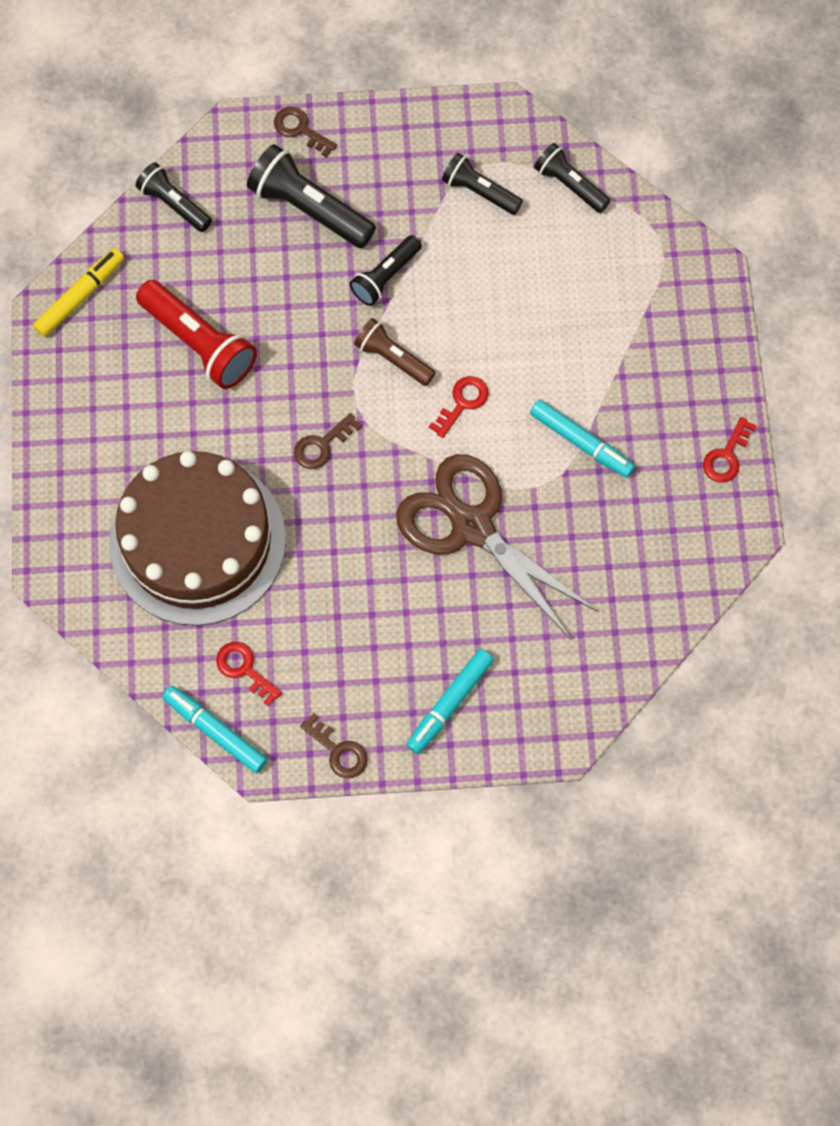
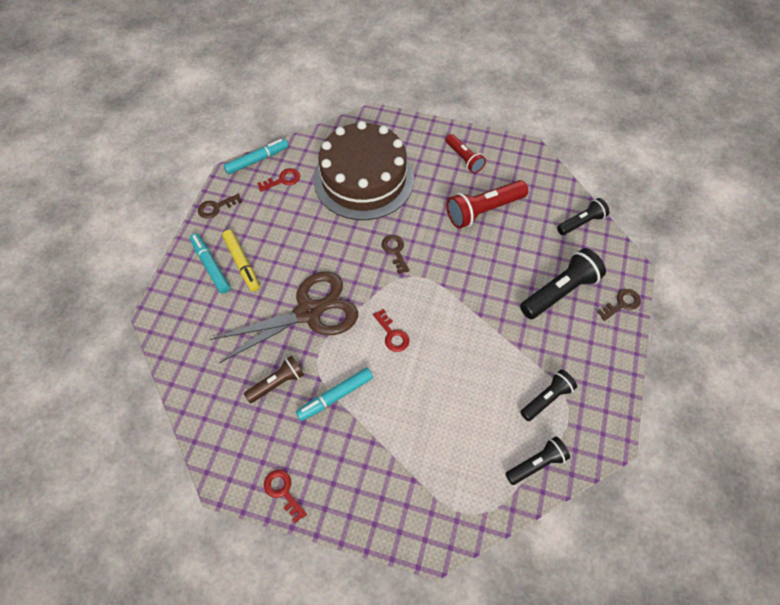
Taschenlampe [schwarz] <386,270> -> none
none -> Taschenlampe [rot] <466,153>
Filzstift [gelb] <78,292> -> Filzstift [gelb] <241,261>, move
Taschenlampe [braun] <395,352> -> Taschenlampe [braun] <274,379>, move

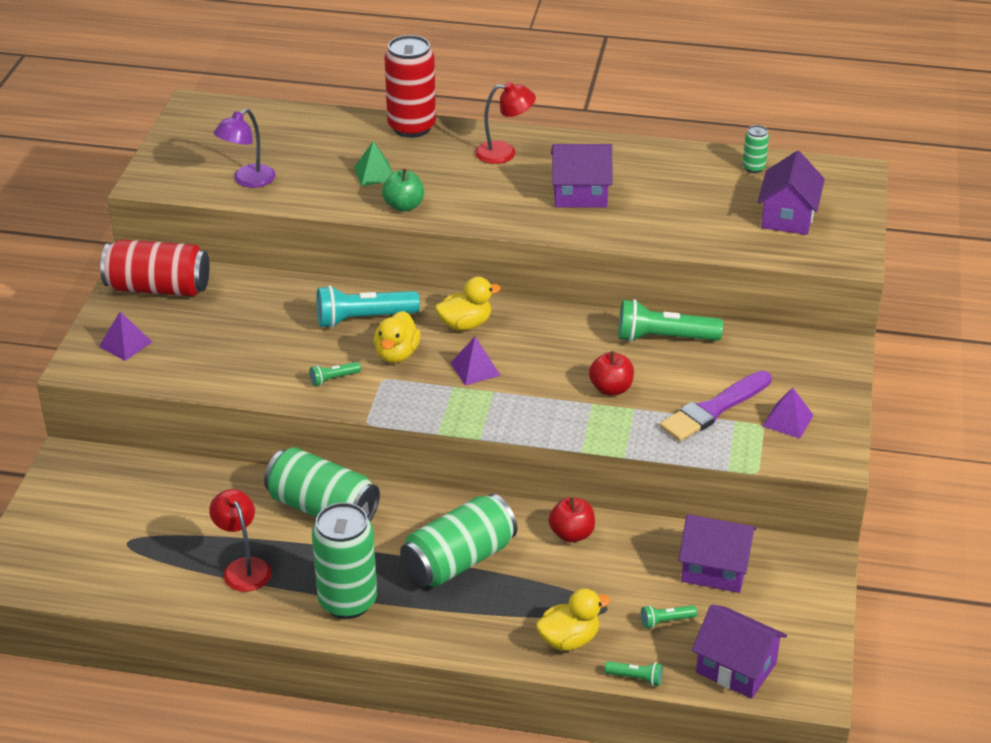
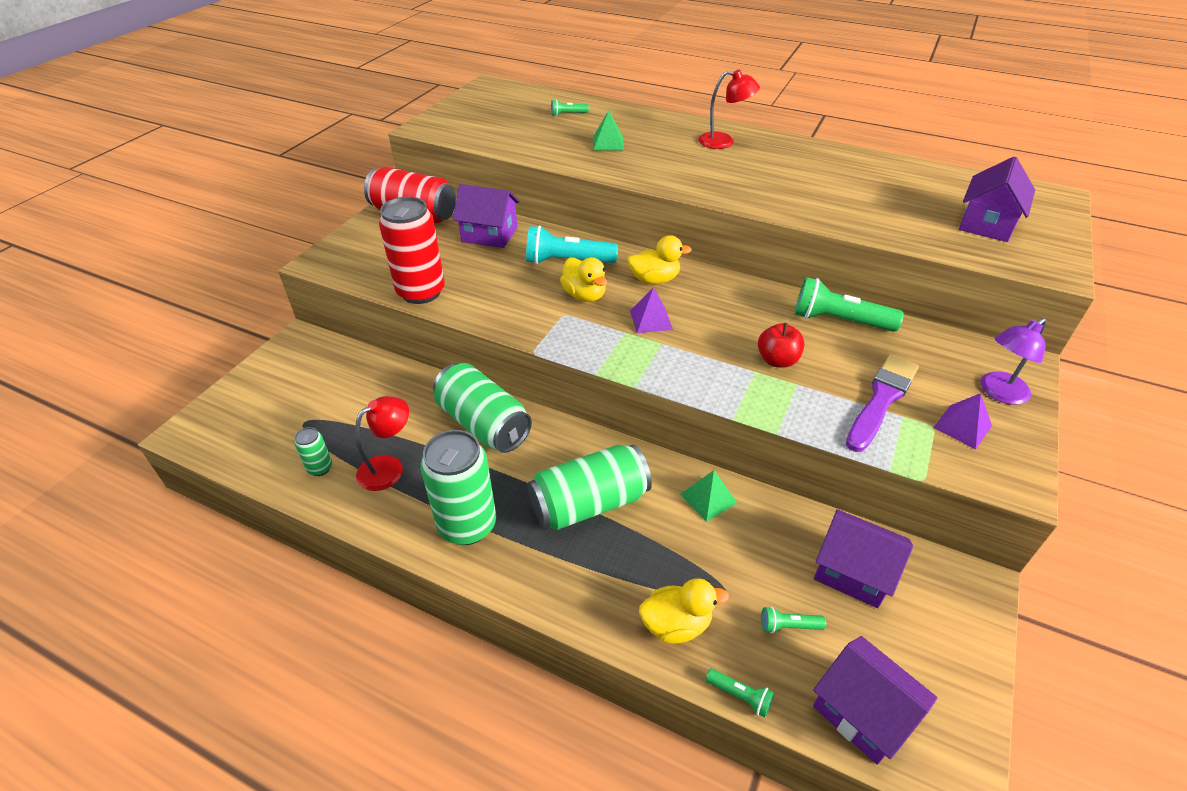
Pyramide [lila] <125,336> -> none
Apfel [grün] <403,190> -> none
Lampe [lila] <245,148> -> Lampe [lila] <1013,361>, move
Taschenlampe [grün] <335,374> -> Taschenlampe [grün] <570,107>, move
Dose [rot] <410,86> -> Dose [rot] <412,250>, move
Haus [lila] <581,176> -> Haus [lila] <486,216>, move
Dose [grün] <756,149> -> Dose [grün] <313,451>, move
Apfel [rot] <572,520> -> Pyramide [grün] <708,496>
Lampe [rot] <240,540> -> Lampe [rot] <382,443>, 60 degrees clockwise
Ente [gelb] <397,337> -> Ente [gelb] <583,279>, 60 degrees counterclockwise
Pinsel [lila] <715,406> -> Pinsel [lila] <882,403>, 150 degrees clockwise

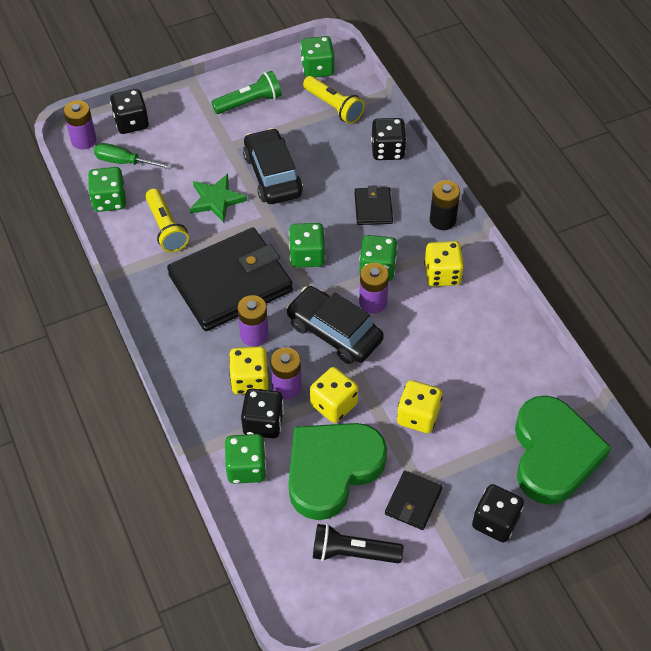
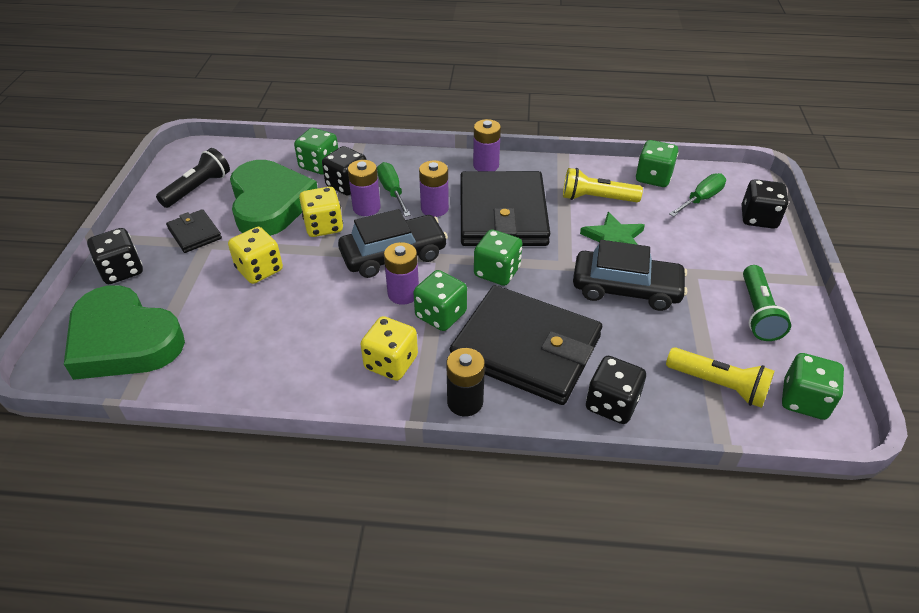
Batterie [lila] <79,125> -> Batterie [lila] <487,145>, move
Spielwürfel [gelb] <249,370> -> Schraubenzieher [grün] <394,189>
Taschenlampe [gelb] <334,100> -> Taschenlampe [gelb] <720,377>, 135 degrees counterclockwise
Geldbörse [schwarz] <374,205> -> Geldbörse [schwarz] <525,345>, x2.21

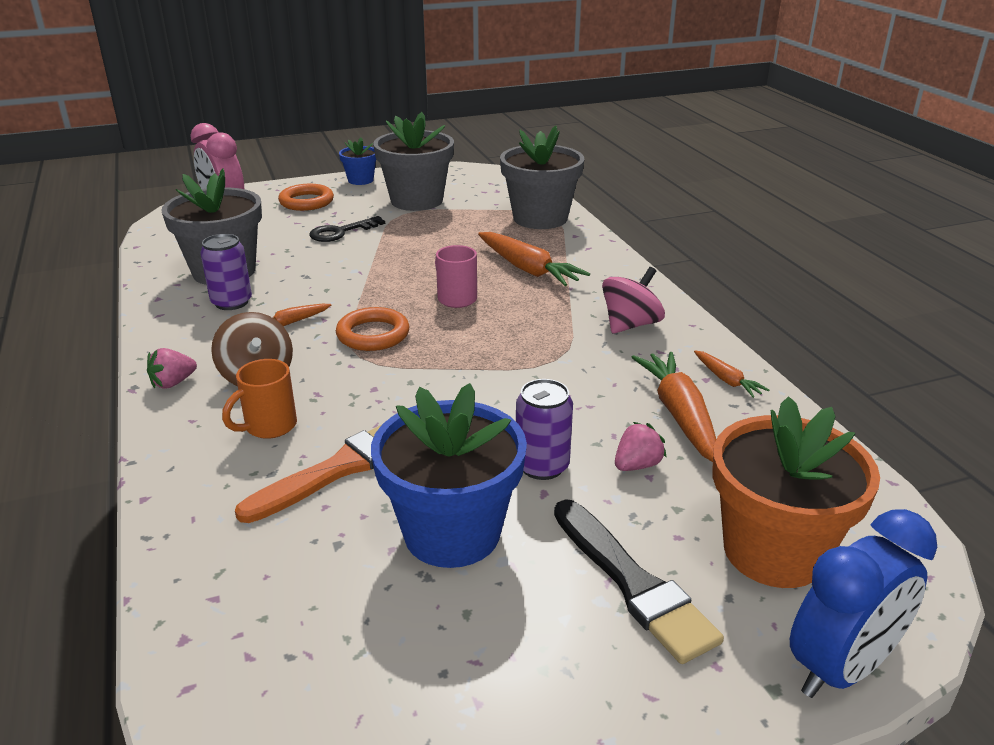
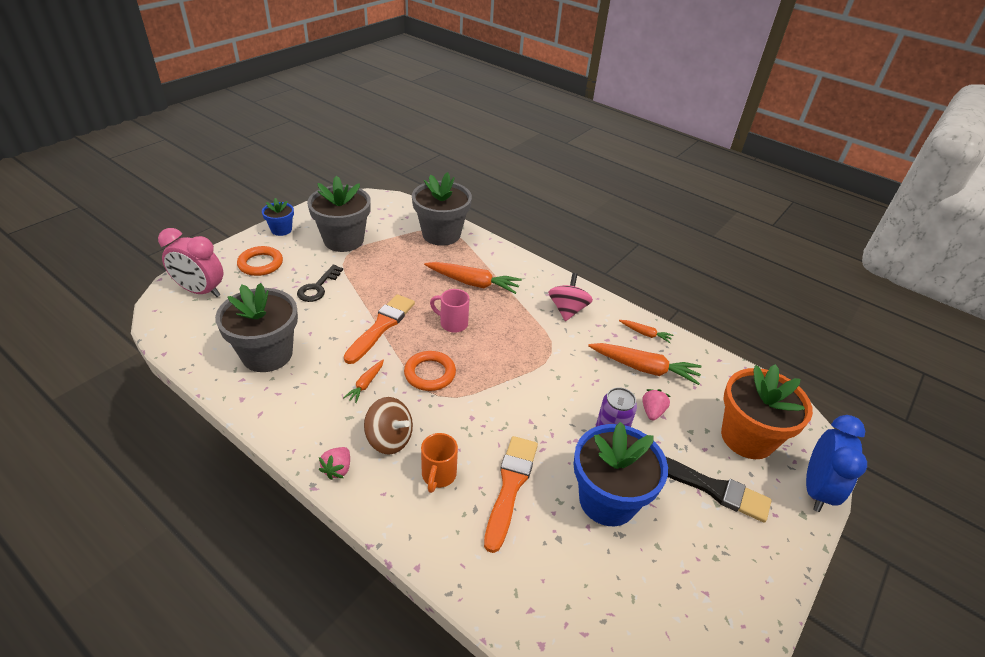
Dose [lila] <226,272> -> none
none -> Pinsel [orange] <379,329>
Karotte [orange] <673,407> -> Karotte [orange] <645,364>, 150 degrees clockwise

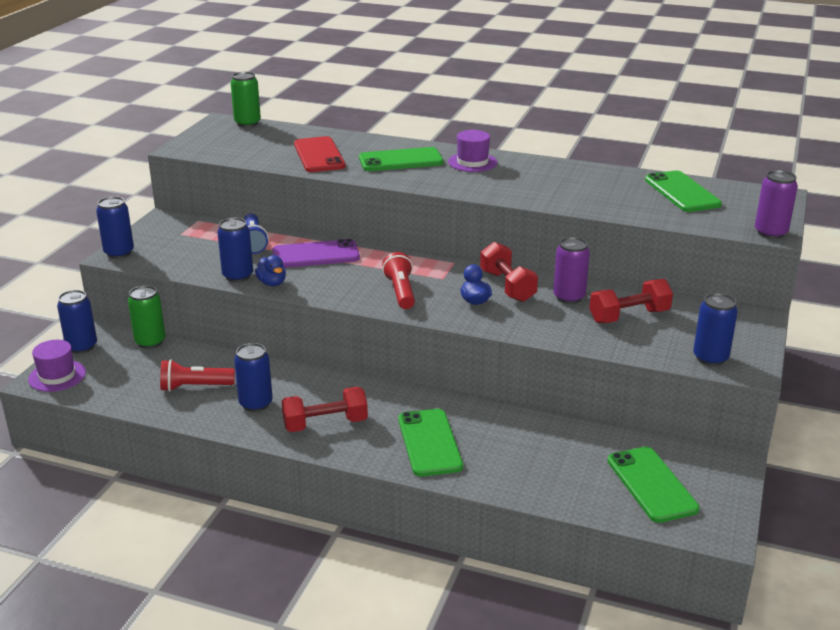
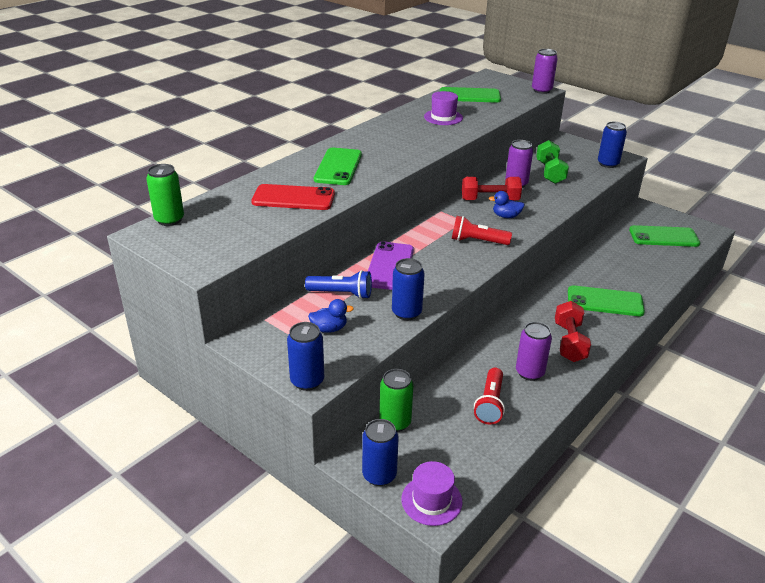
Ente [blau] <270,270> -> Ente [blau] <331,316>, move
Hut [lila] <472,151> -> Hut [lila] <443,108>, move
Dose [blau] <253,377> -> Dose [lila] <534,351>
Hantel [rot] <631,301> -> Hantel [grün] <552,162>

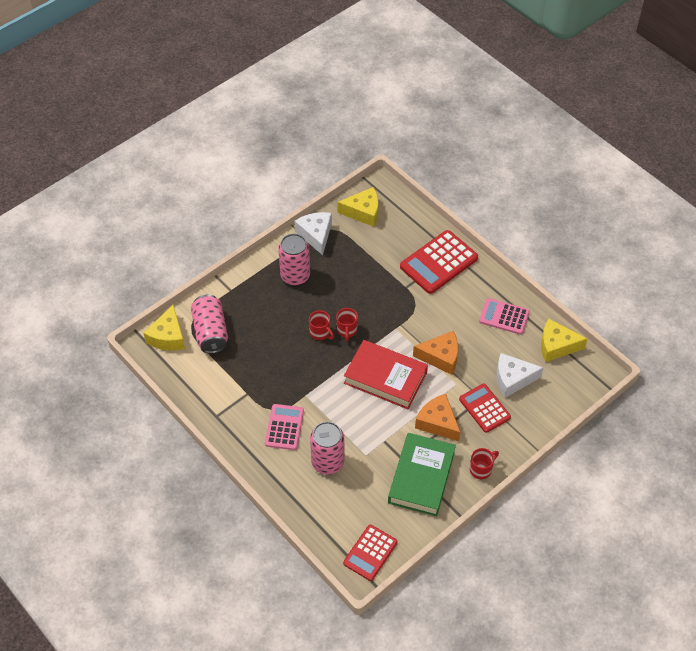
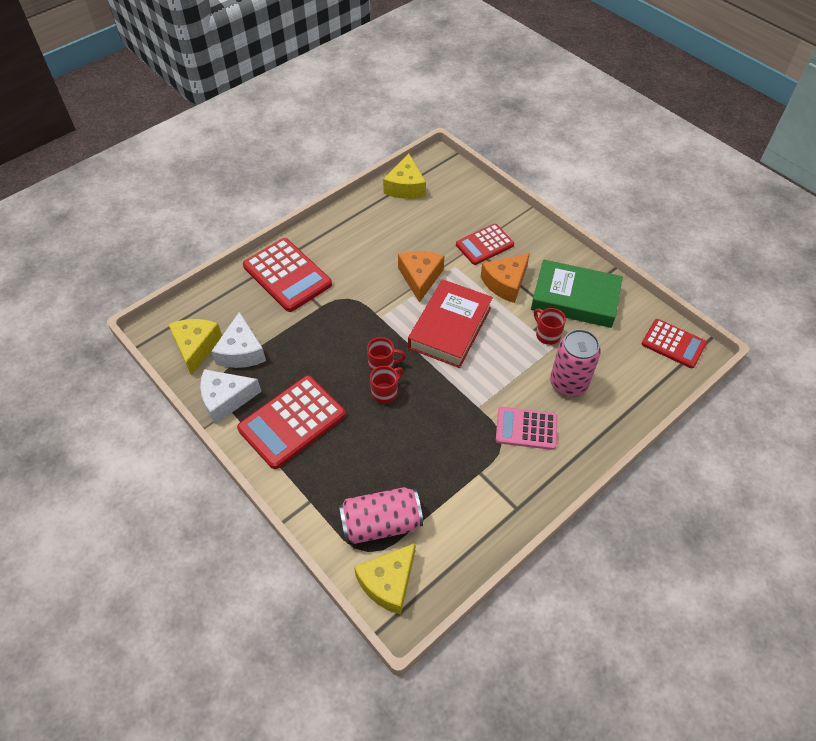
Taschenrechner [rosa] <504,316> -> none
Tasse [rot] <484,463> -> Tasse [rot] <550,326>, move
Käse [weiß] <520,375> -> Käse [weiß] <238,340>, move
Dose [rosa] <294,260> -> Taschenrechner [rot] <291,422>
Käse [gelb] <164,327> -> Käse [gelb] <384,579>, 120 degrees clockwise

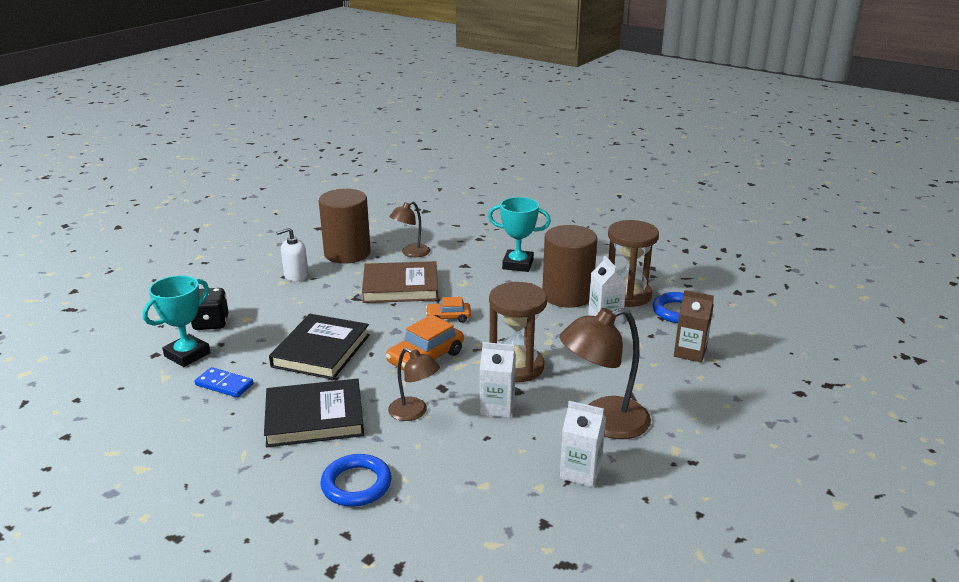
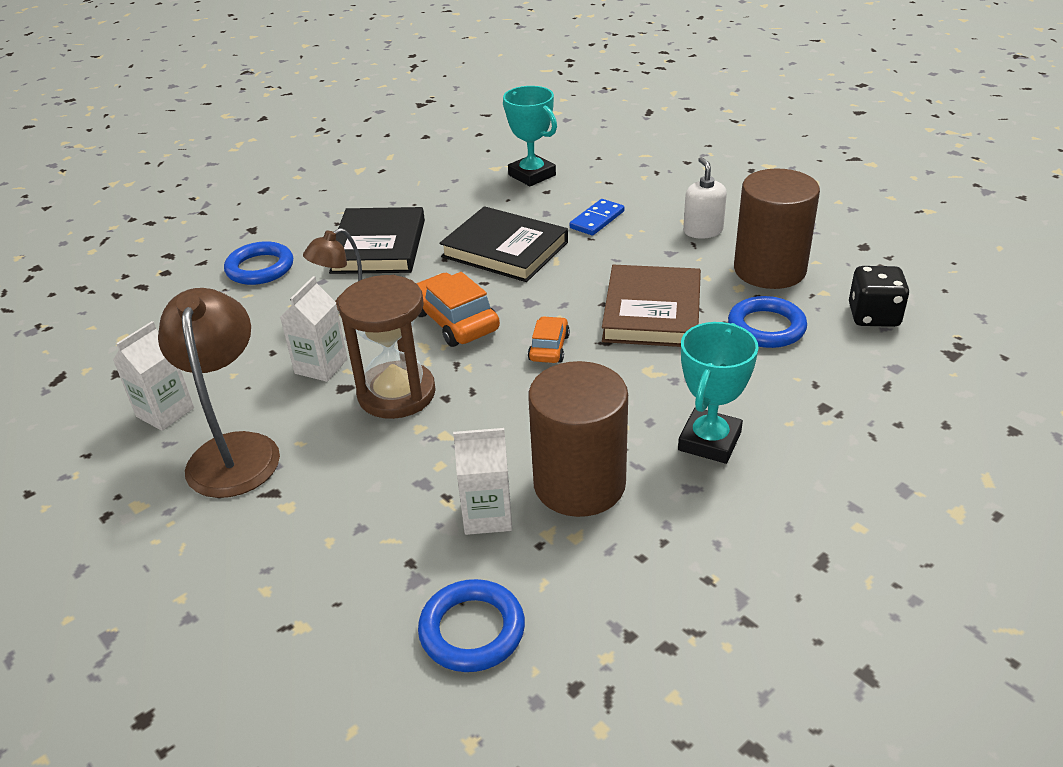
Sanduhr [braun] <633,263> -> none
Getränkekarton [braun] <694,326> -> none
Spielwürfel [schwarz] <210,309> -> Spielwürfel [schwarz] <879,296>, move
Dominostein [blau] <224,382> -> Dominostein [blau] <597,217>, move
Lampe [braun] <409,229> -> Ring [blau] <767,322>

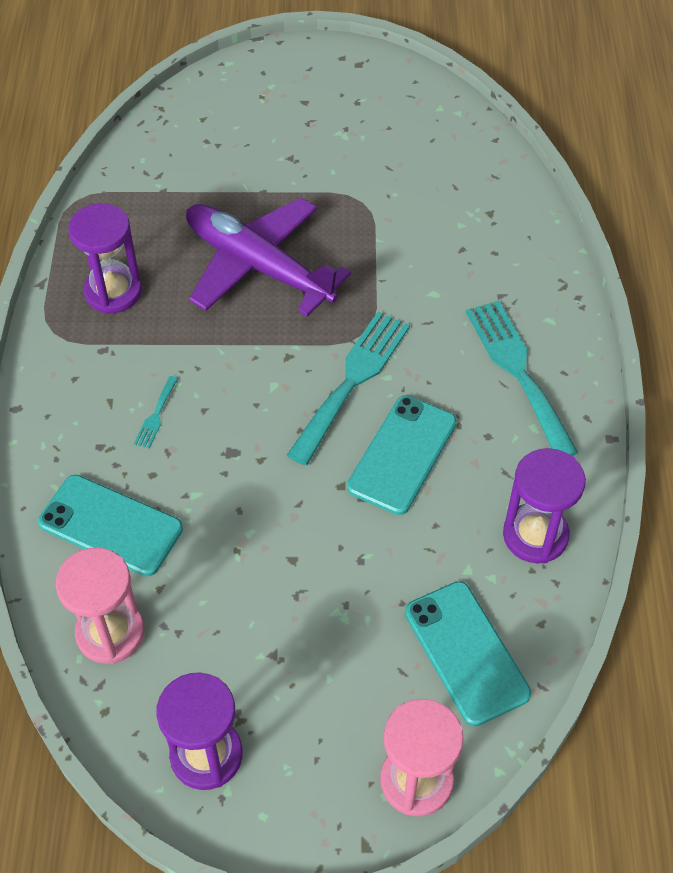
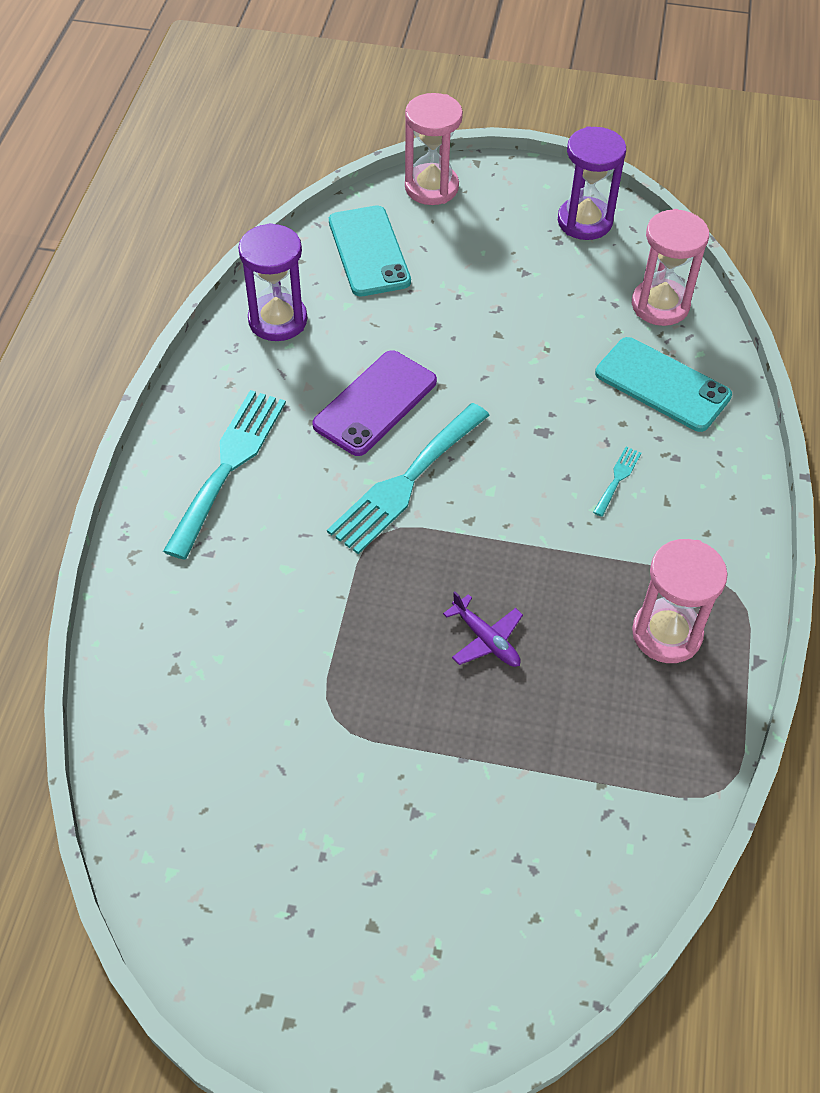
Sanduhr [lila] <105,258> -> Sanduhr [rosa] <680,601>
Handy [türkis] <402,455> -> Handy [lila] <374,403>
Gabel [türkis] <522,378> -> Gabel [türkis] <224,475>, 150 degrees counterclockwise
Flugzeug [lila] <268,257> -> Flugzeug [lila] <483,629>, x0.40

